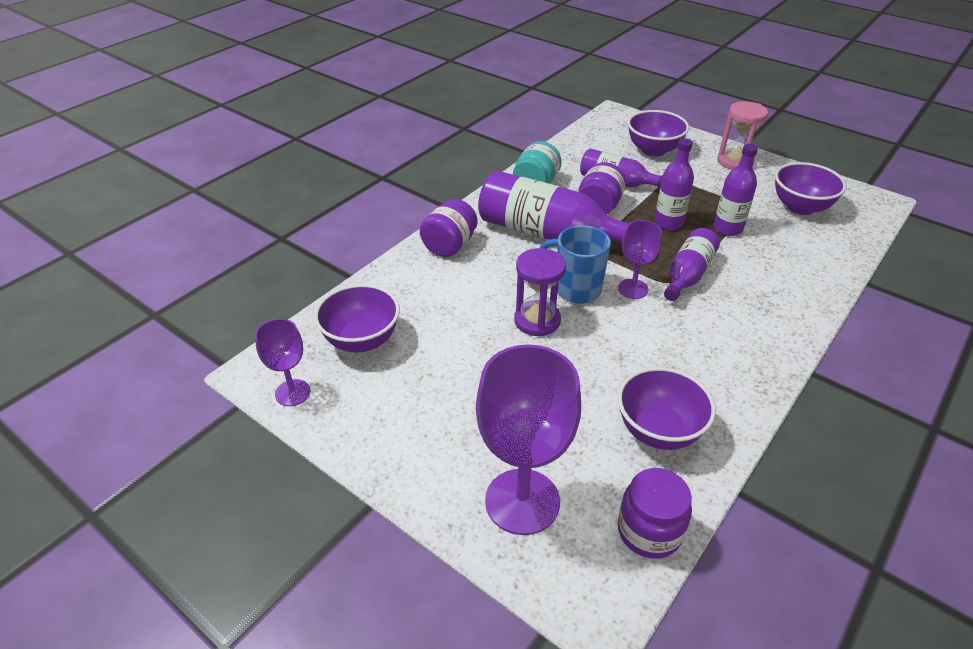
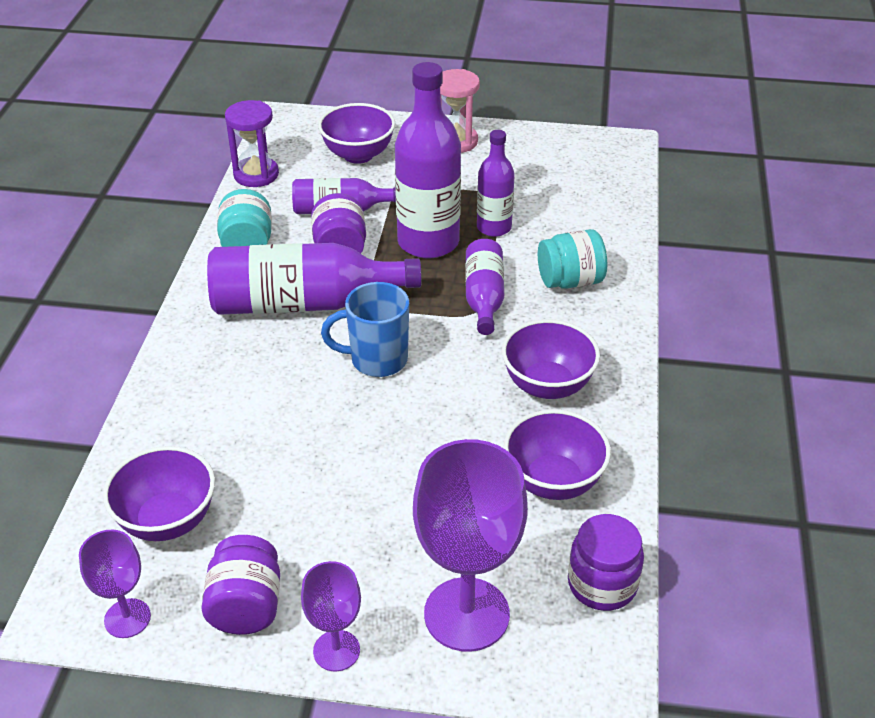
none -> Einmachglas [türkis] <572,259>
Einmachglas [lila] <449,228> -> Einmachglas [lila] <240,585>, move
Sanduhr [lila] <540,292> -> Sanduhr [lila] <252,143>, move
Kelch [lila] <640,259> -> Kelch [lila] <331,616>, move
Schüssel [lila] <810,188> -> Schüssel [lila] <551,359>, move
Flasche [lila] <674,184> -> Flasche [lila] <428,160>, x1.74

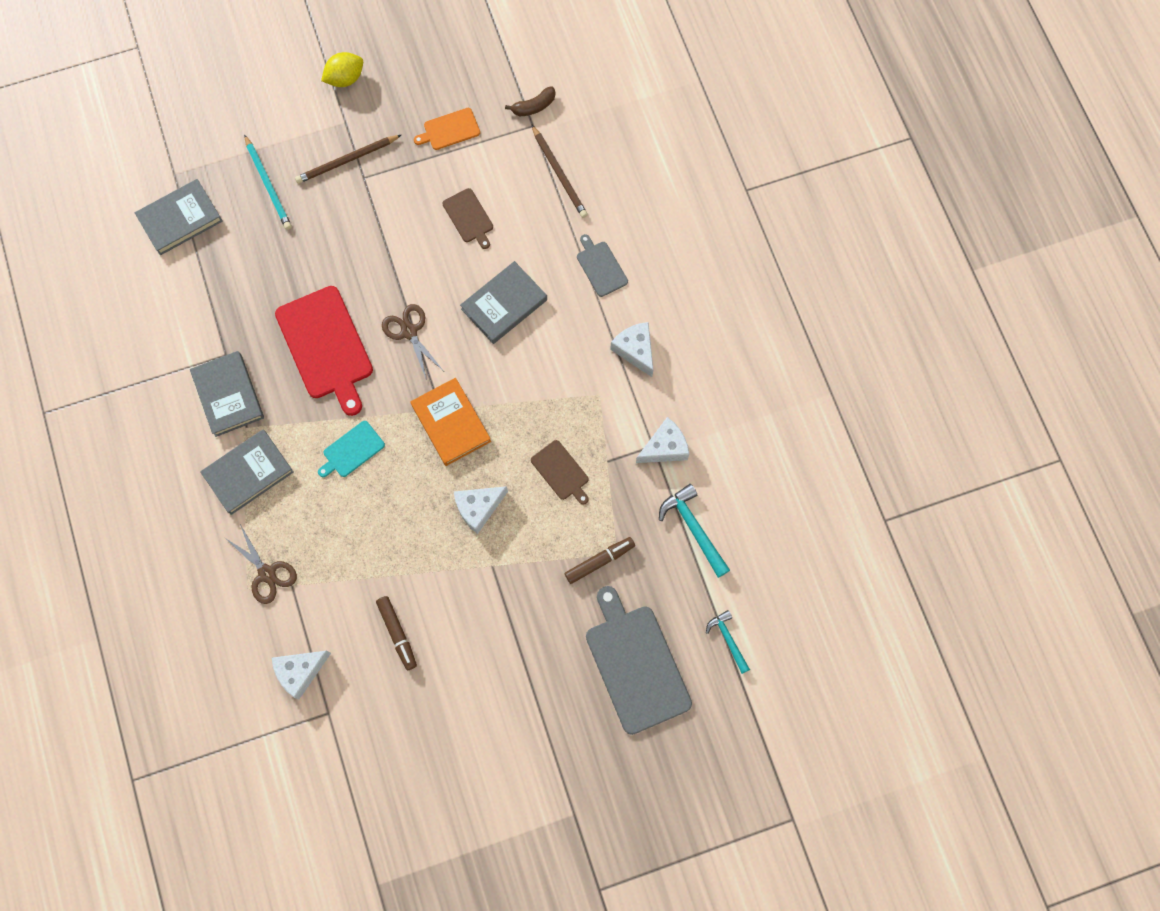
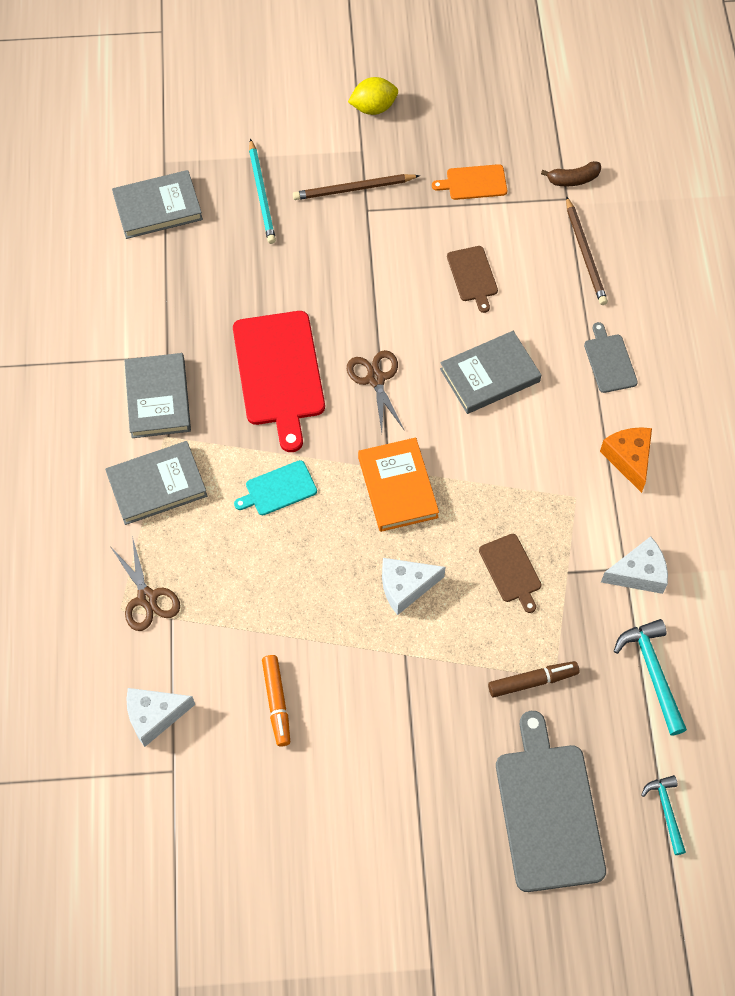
Filzstift [braun] <396,633> -> Filzstift [orange] <276,700>
Käse [weiß] <631,349> -> Käse [orange] <626,460>

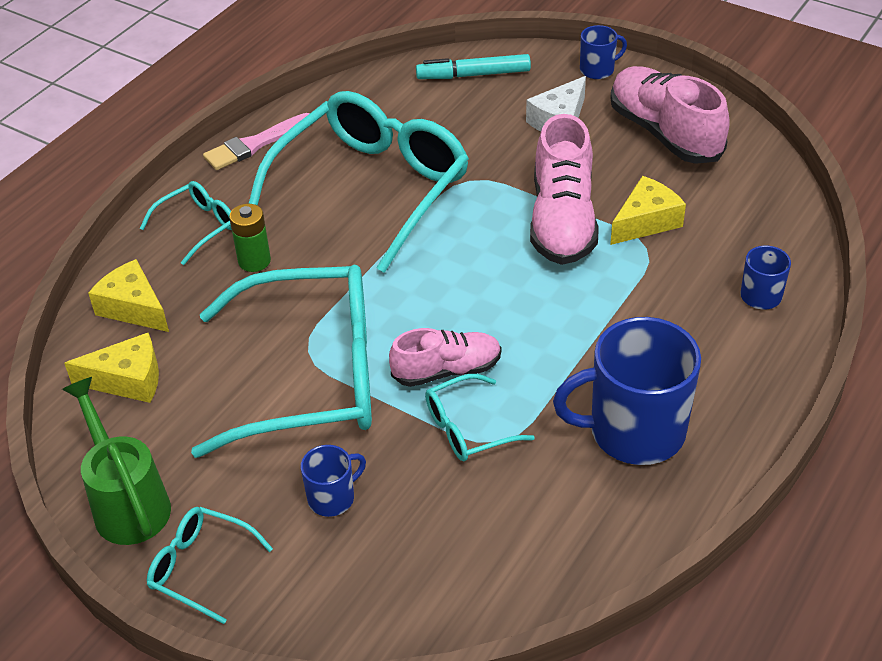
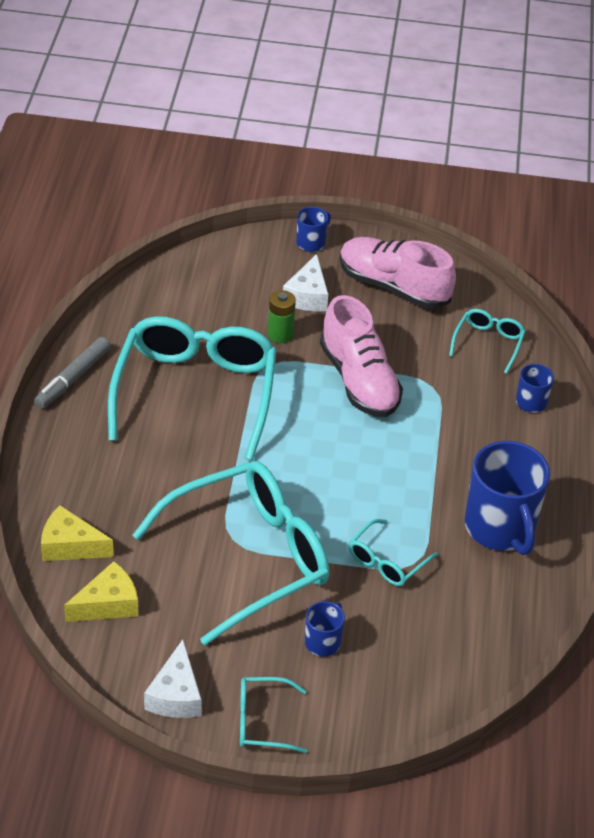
Schuh [rosa] <445,357> -> none
Filzstift [türkis] <473,66> -> none
Käse [gelb] <648,210> -> none
Brille [türkis] <186,223> -> Brille [türkis] <487,341>, move
Batterie [grün] <250,238> -> Batterie [grün] <282,316>, move
Gießkanne [grün] <116,461> -> Käse [weiß] <173,678>
Pinsel [rosa] <256,141> -> Filzstift [grau] <72,372>
Tasse [blau] <627,391> -> Tasse [blau] <507,498>, 75 degrees counterclockwise

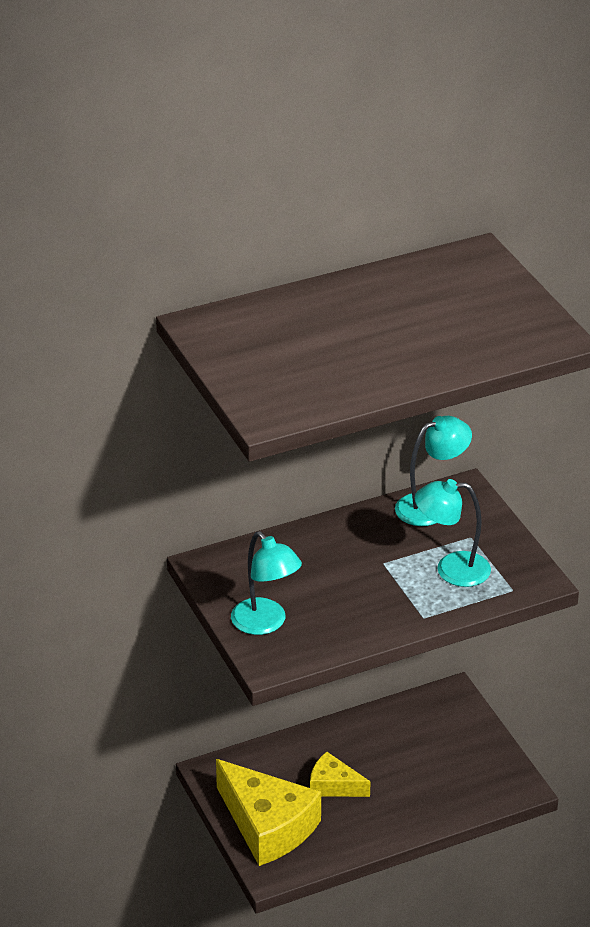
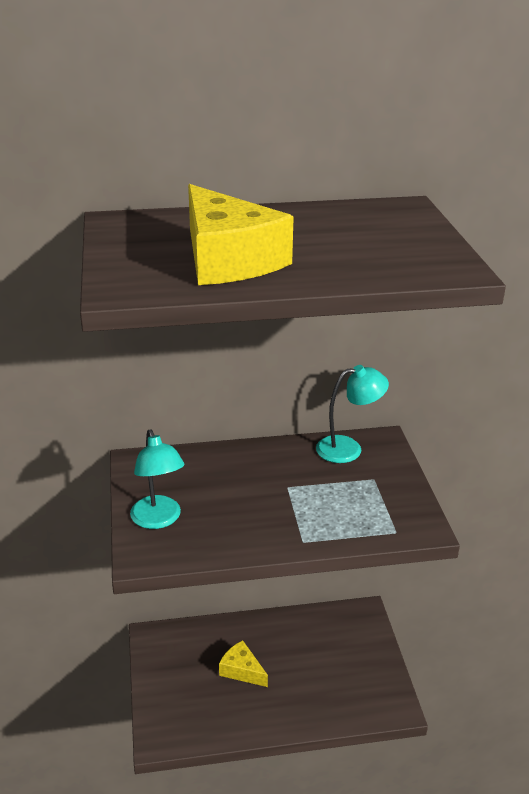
Lampe [türkis] <453,533> -> none
Käse [gelb] <268,812> -> Käse [gelb] <241,234>, move

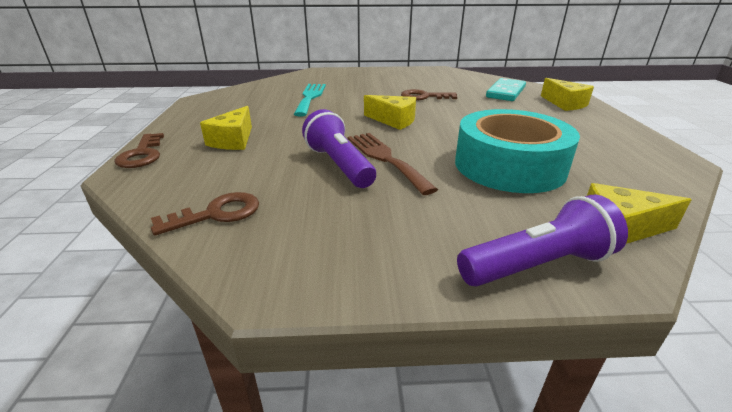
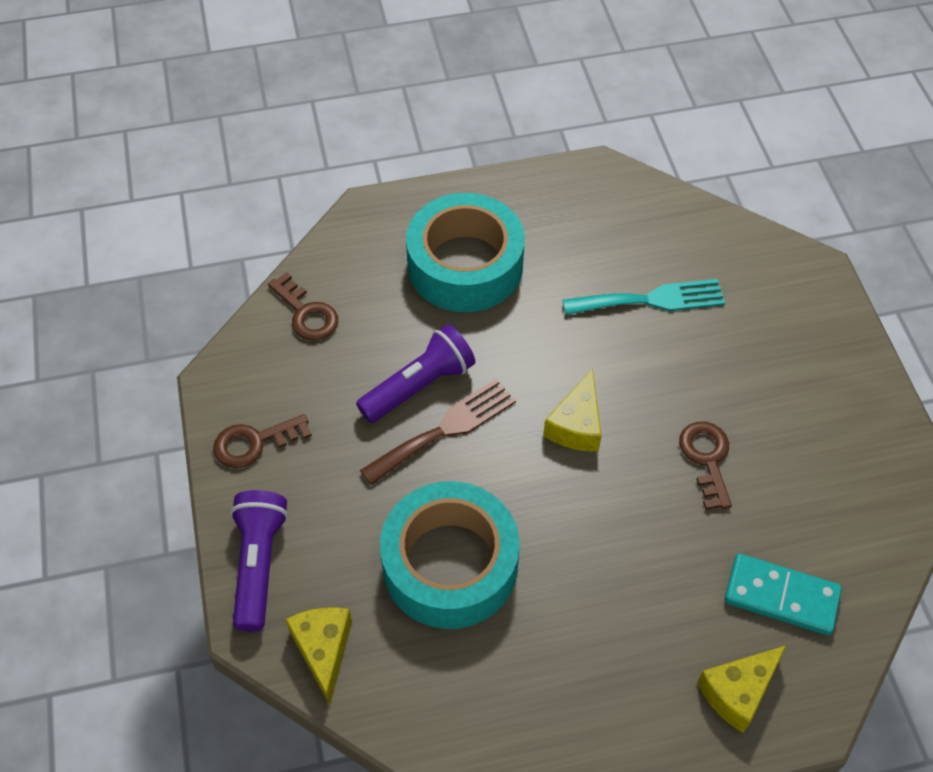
Schlüssel [braun] <139,150> -> Schlüssel [braun] <262,441>, move
Käse [gelb] <226,128> -> Klebeband [türkis] <465,252>
Taschenlampe [lila] <542,241> -> Taschenlampe [lila] <259,561>, 150 degrees counterclockwise

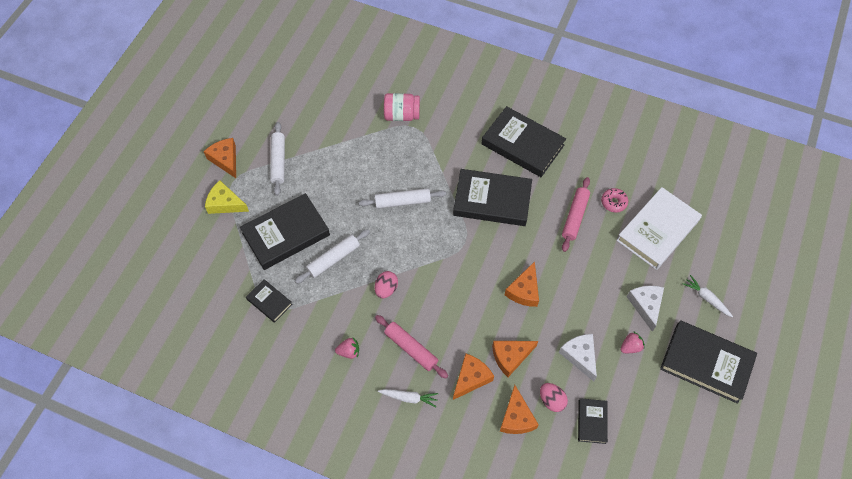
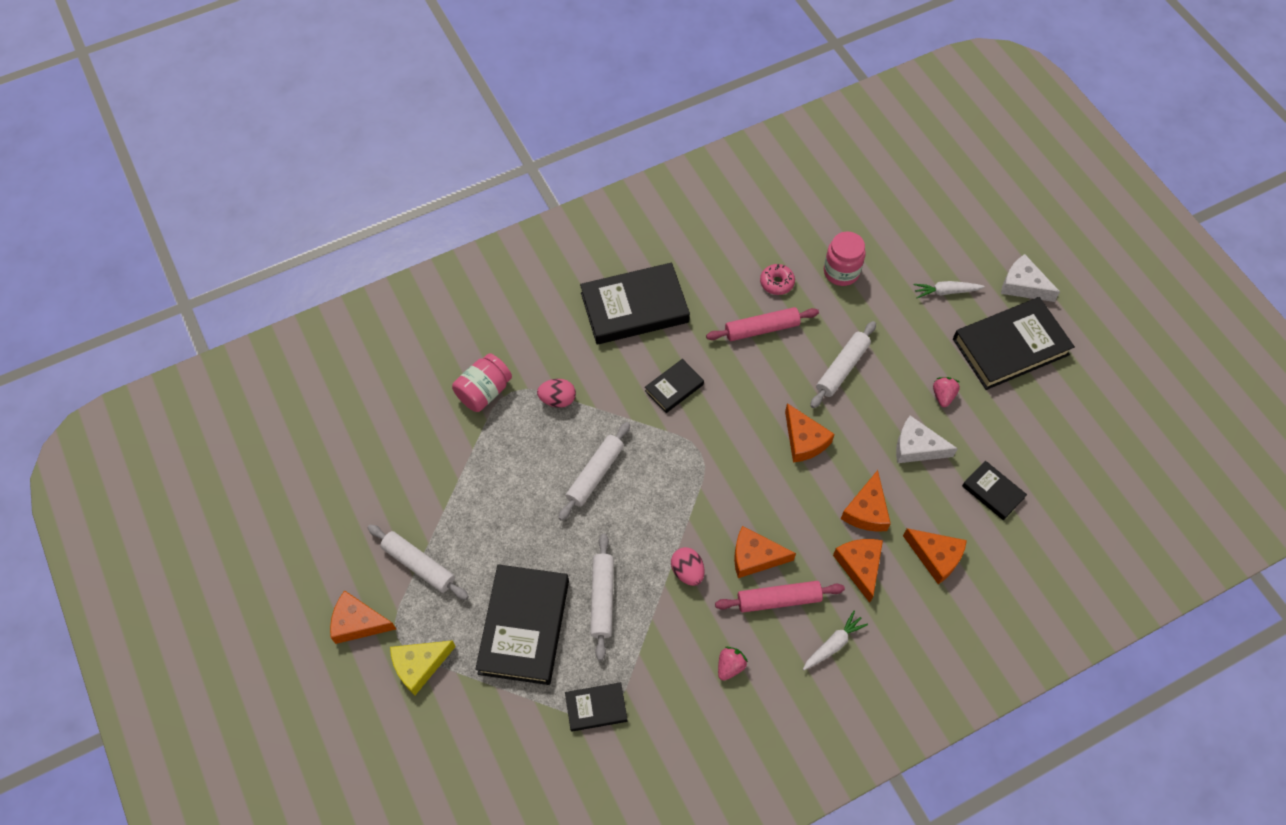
none -> Käse [orange] <765,552>
none -> Nudelholz [weiß] <843,364>
Ei [rosa] <554,397> -> Ei [rosa] <556,393>, move
Käse [weiß] <645,309> -> Käse [weiß] <1030,278>, move
Buch [weiß] <659,228> -> Einmachglas [rosa] <845,258>
Nudelholz [rosa] <576,214> -> Nudelholz [rosa] <762,324>, 75 degrees counterclockwise
Buch [schwarz] <492,197> -> Buch [schwarz] <674,386>, x0.51

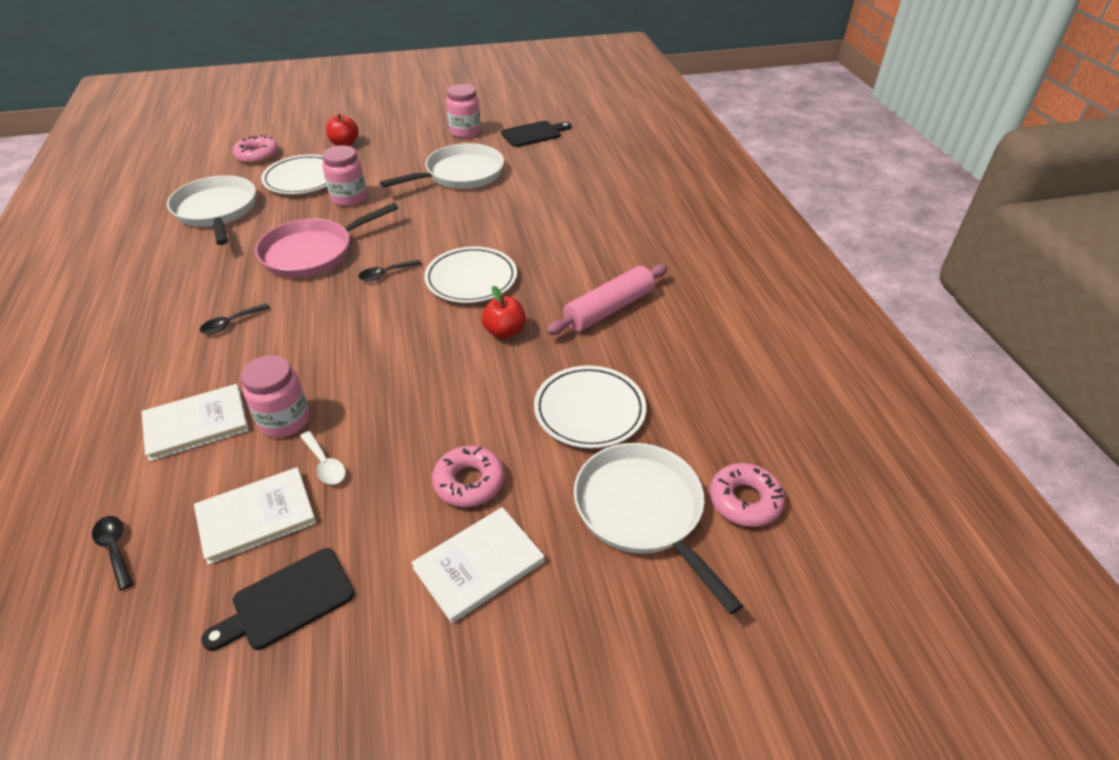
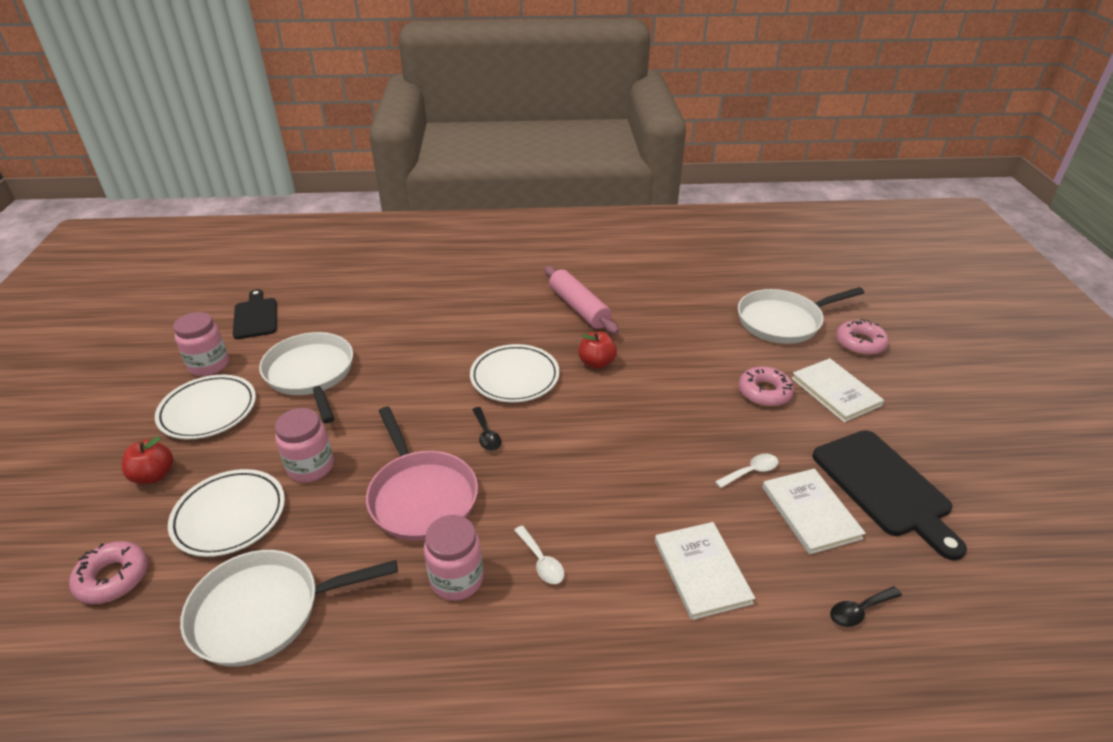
Einmachglas [rosa] <275,396> -> Einmachglas [rosa] <454,558>, move
Teller [weiß] <590,406> -> Teller [weiß] <205,407>, move
Donut [rosa] <747,495> -> Donut [rosa] <862,337>, move
Löffel [schwarz] <235,318> -> Löffel [weiß] <539,554>
Schneidebrett [schwarz] <277,599> -> Schneidebrett [schwarz] <889,495>, x1.53

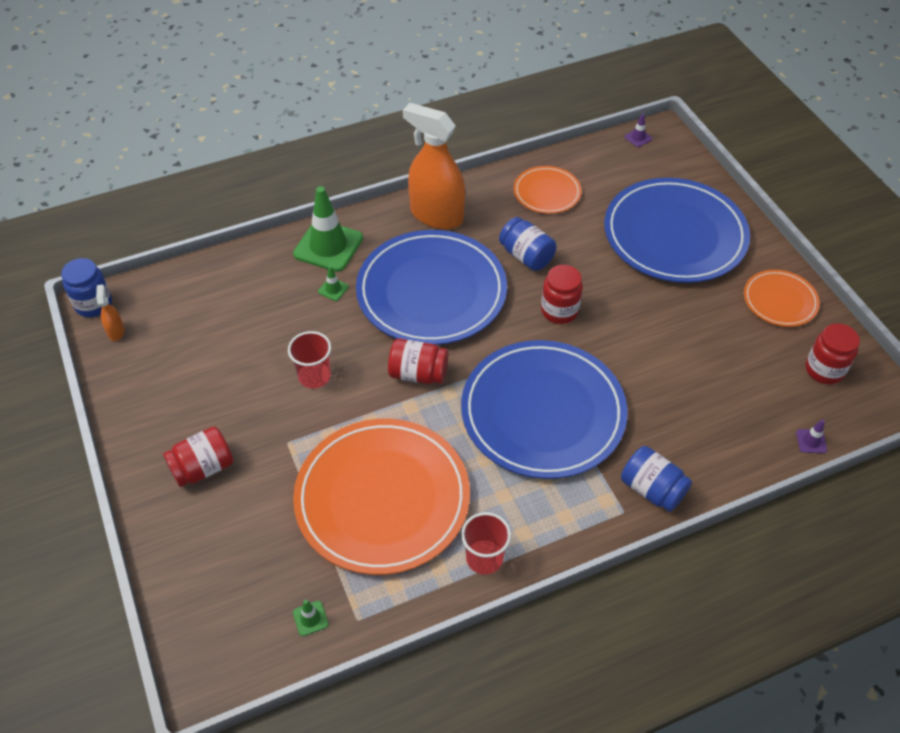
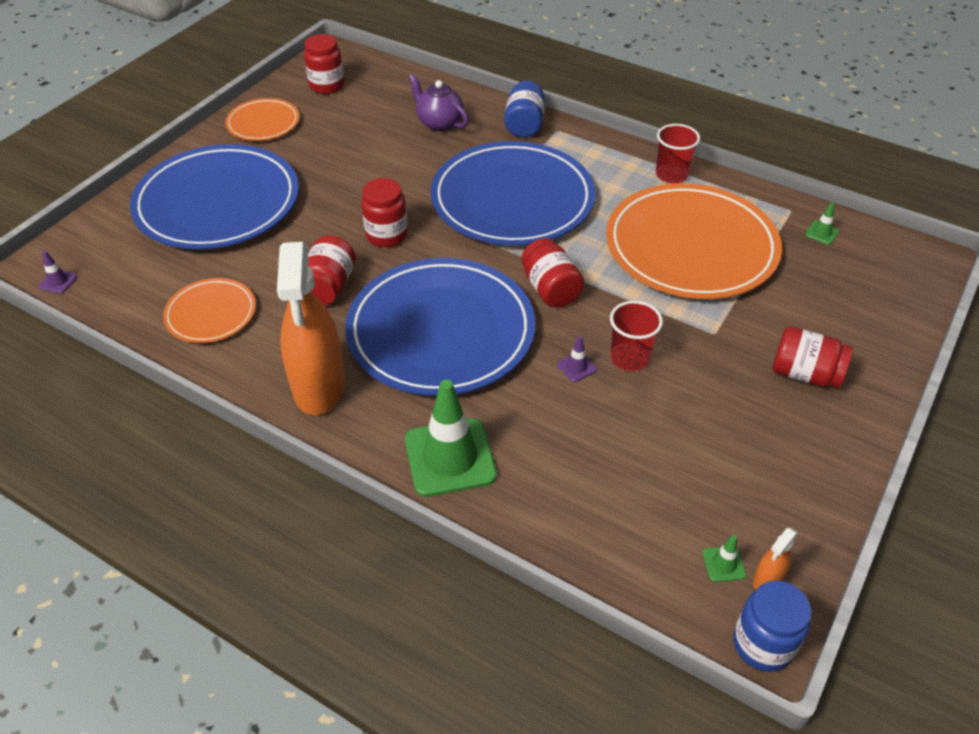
none -> Teekanne [lila] <438,102>
Leitkegel [grün] <333,283> -> Leitkegel [grün] <724,558>, move
Leitkegel [lila] <811,436> -> Leitkegel [lila] <577,359>, move
Einmachglas [blau] <527,244> -> Einmachglas [rot] <332,270>

